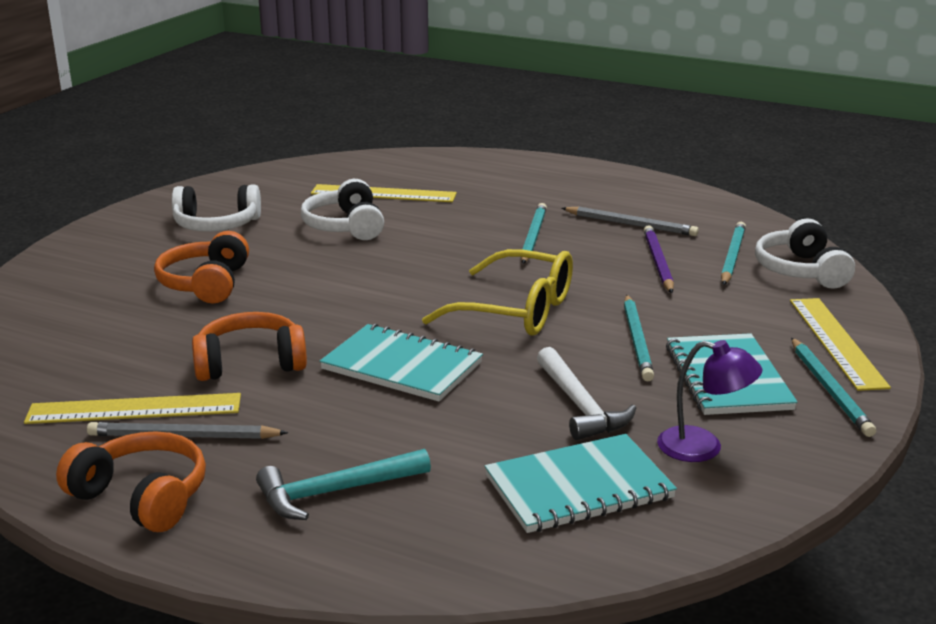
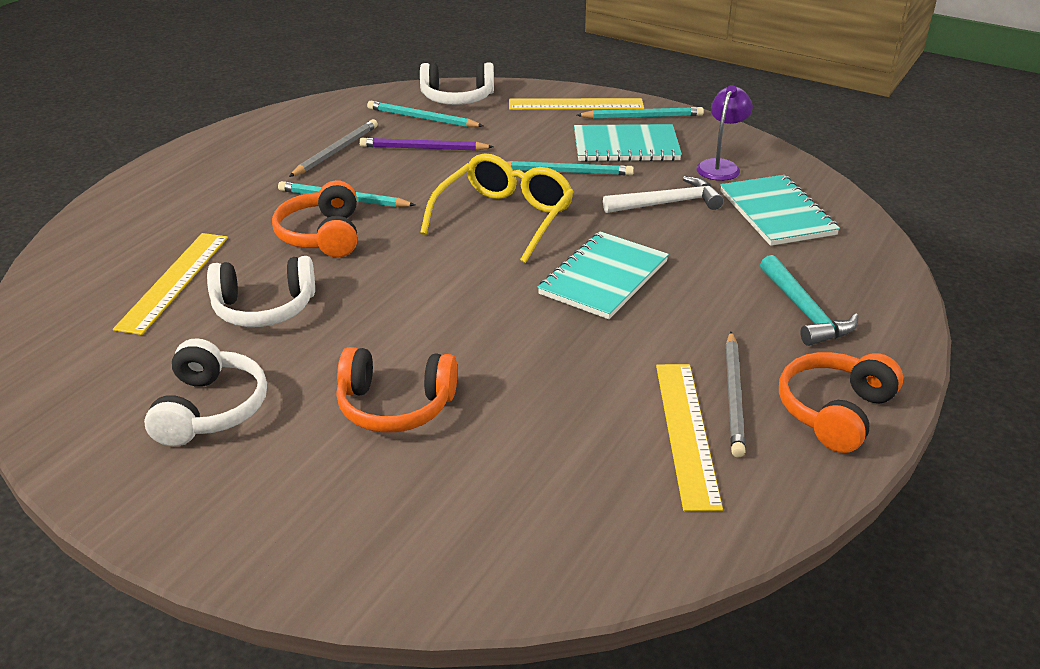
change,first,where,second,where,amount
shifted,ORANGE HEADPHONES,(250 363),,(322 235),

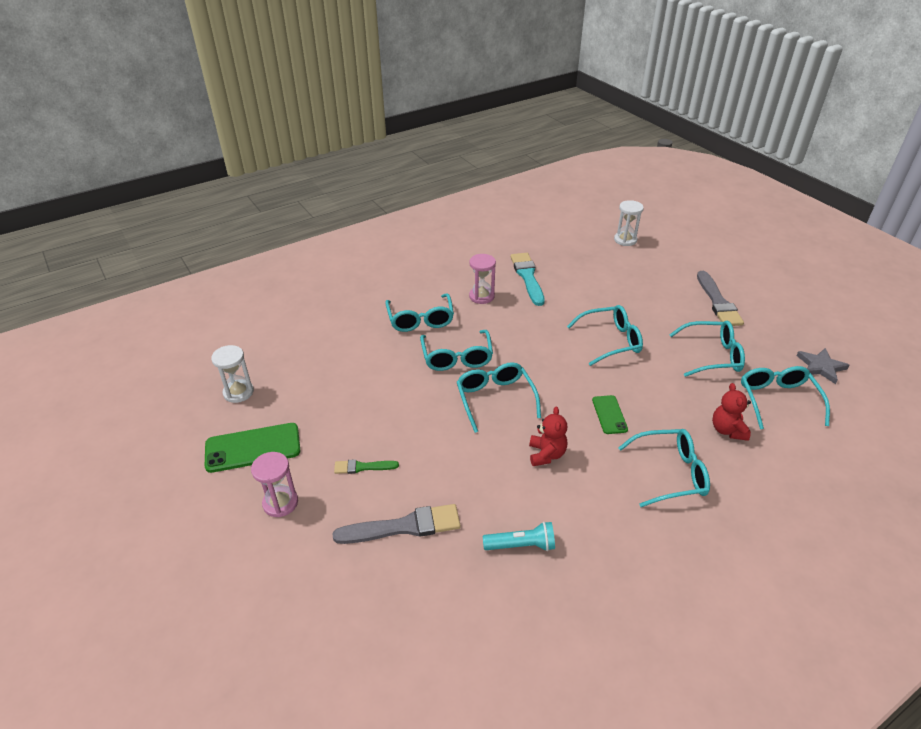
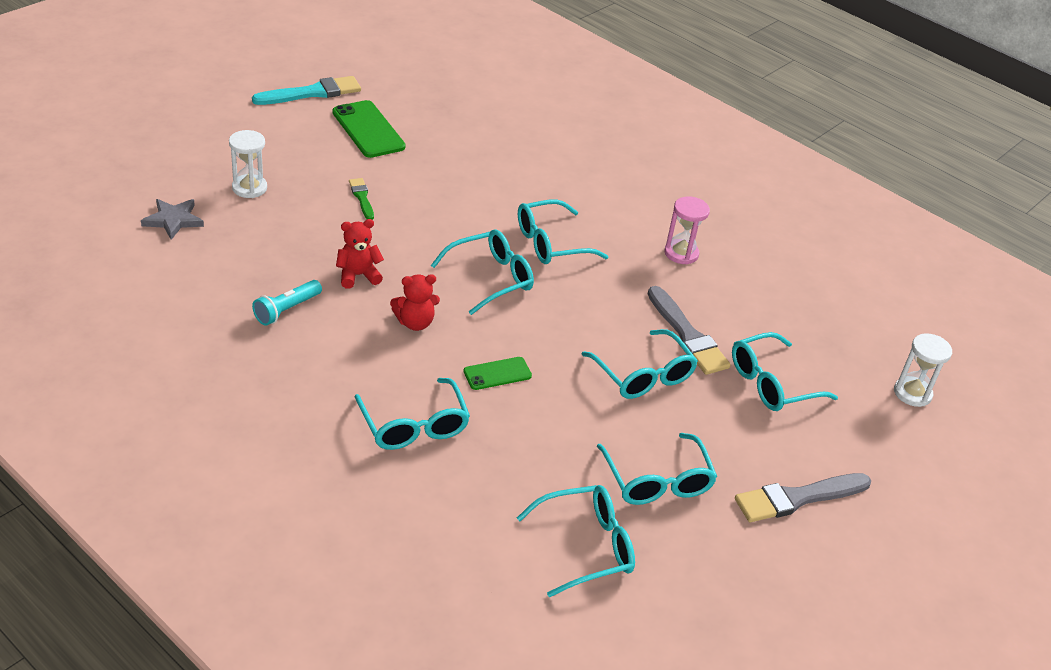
change,first,where,second,where,amount
shifted,TURQUOISE BRUSH,(527 277),,(312 93),
shifted,TURQUOISE GLASSES,(420 320),,(771 383),
shifted,WHITE HOURGLASS,(238 392),,(249 188),
shifted,GREY STAR,(821 367),,(173 220),
shifted,RED TEDDY BEAR,(727 430),,(358 275),
gone,PINK HOURGLASS,(280 503),,,
shifted,GREY BRUSH,(404 526),,(687 335),
rotated,TURQUOISE FLASHLIGHT,(521 545),,(286 310),60 degrees clockwise

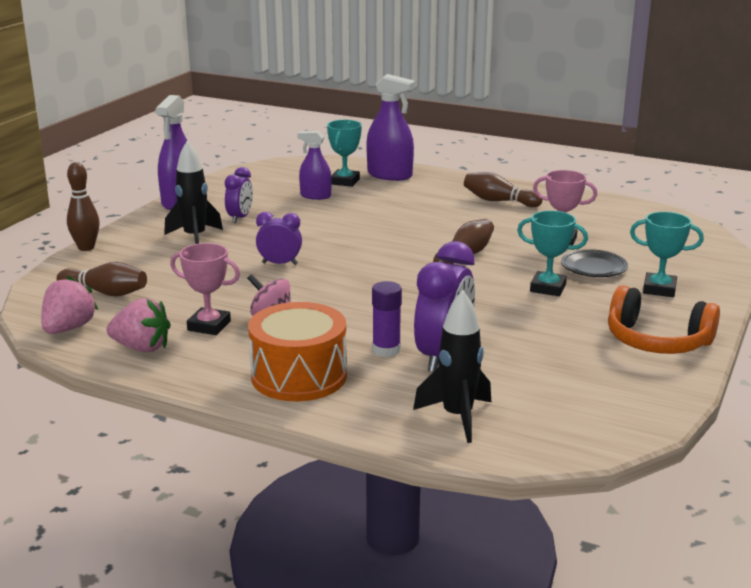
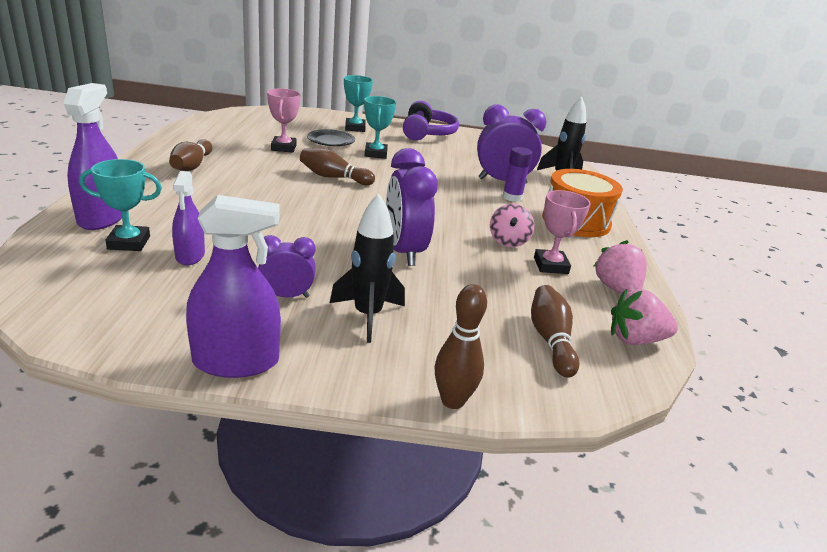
change,first,where,second,where,amount
scaled,PURPLE CLOCK,(280 263),,(404 251),x1.74
repainted,ORANGE HEADPHONES,(657 341),PURPLE HEADPHONES,(427 133),

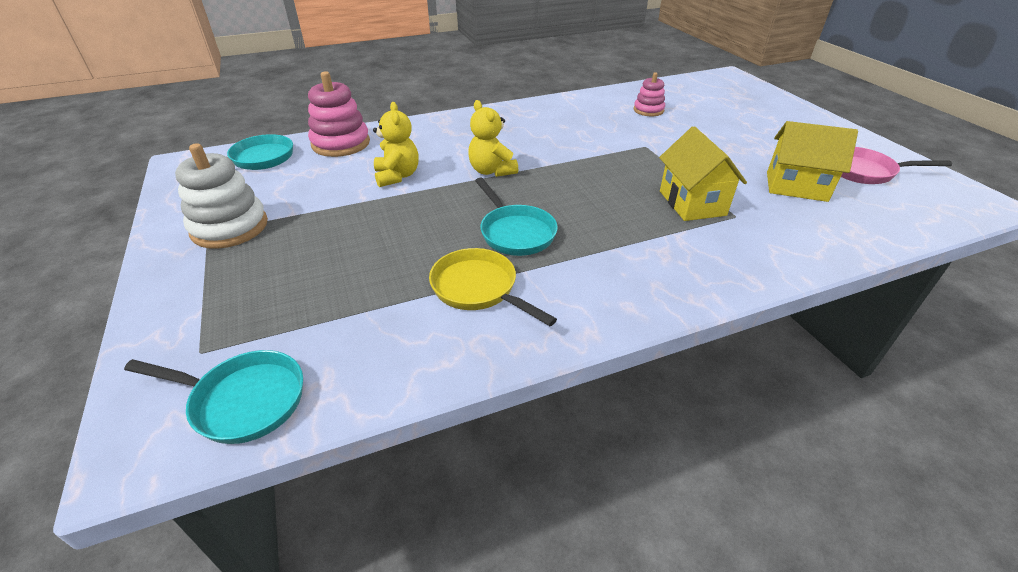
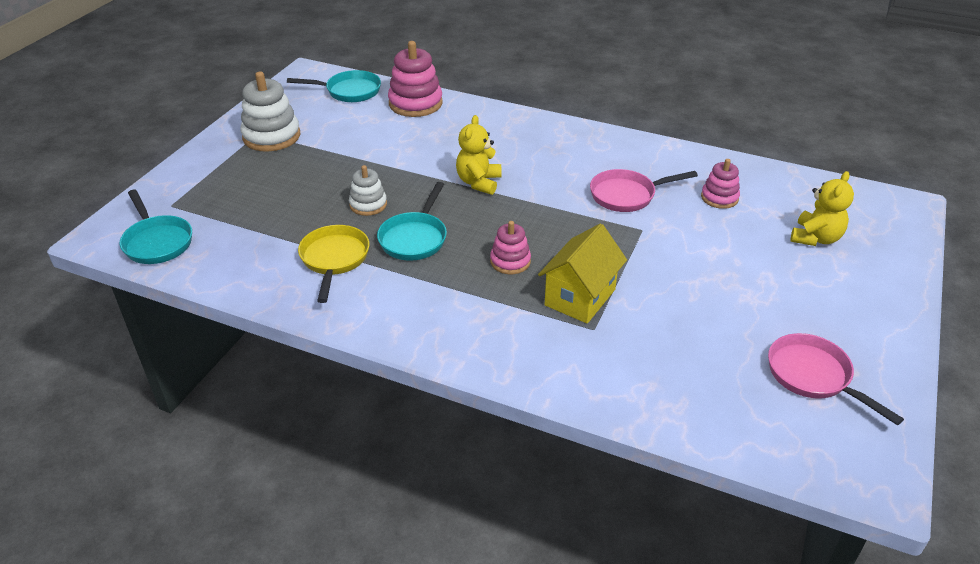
change,first,where,second,where,amount
shifted,YELLOW TEDDY BEAR,(397 176),,(815 238),
gone,YELLOW HOUSE,(796 186),,,
new,,,WHITE STACKING TOY,(368 204),
new,,,PINK PAN,(626 195),
new,,,PINK STACKING TOY,(510 261),

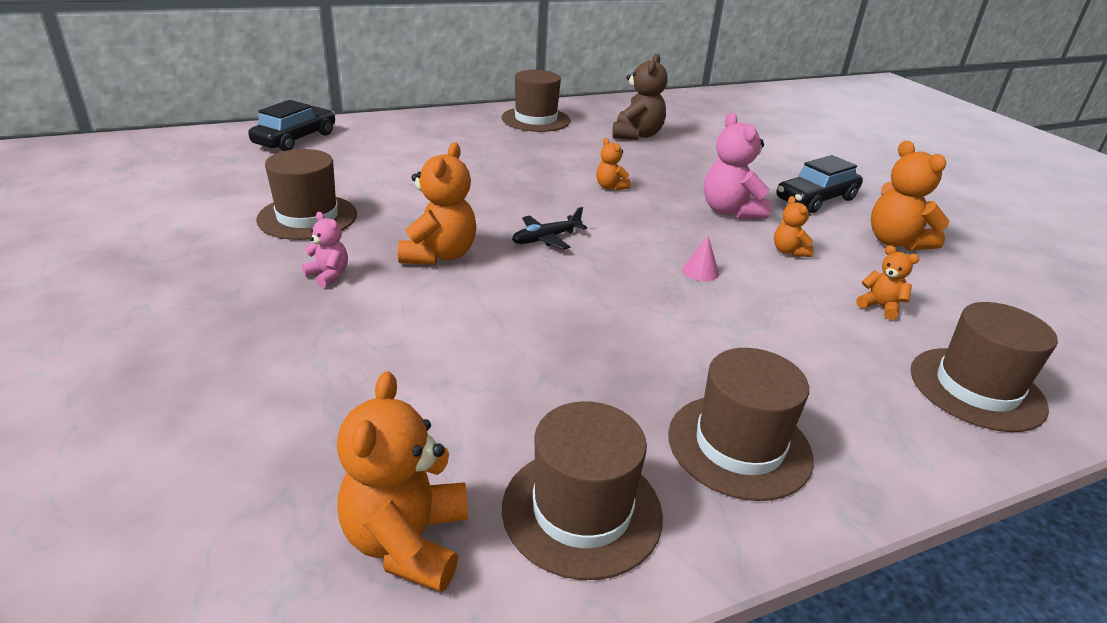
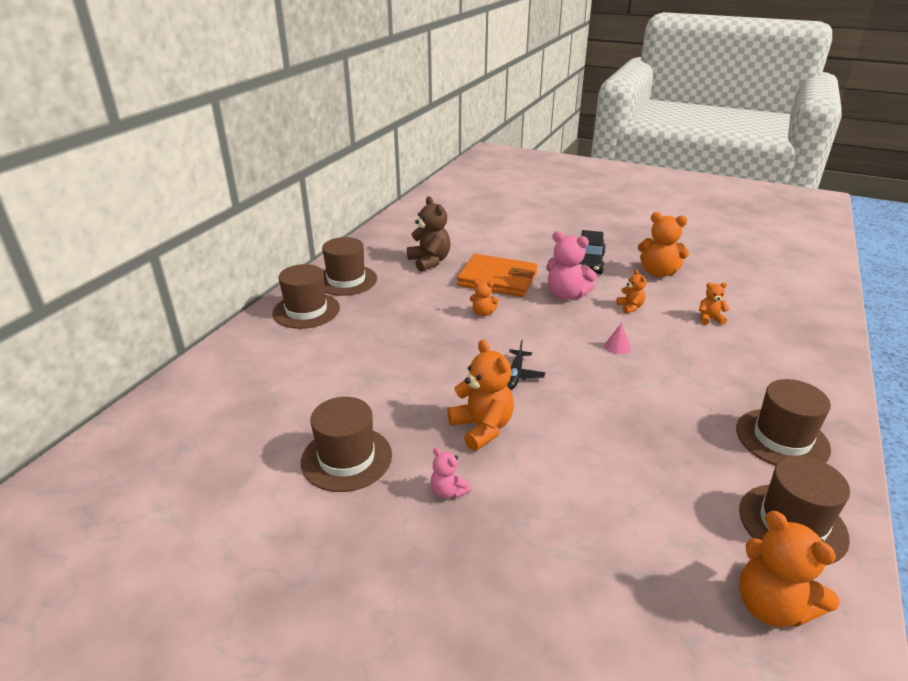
change,first,where,second,where,amount
gone,BLACK CAR,(295 139),,,
rotated,ORANGE TEDDY BEAR,(789 251),,(630 307),135 degrees counterclockwise
rotated,PINK TEDDY BEAR,(328 275),,(448 491),135 degrees counterclockwise
shifted,BROWN HAT,(976 388),,(306 310),
new,,,ORANGE WALLET,(498 279),

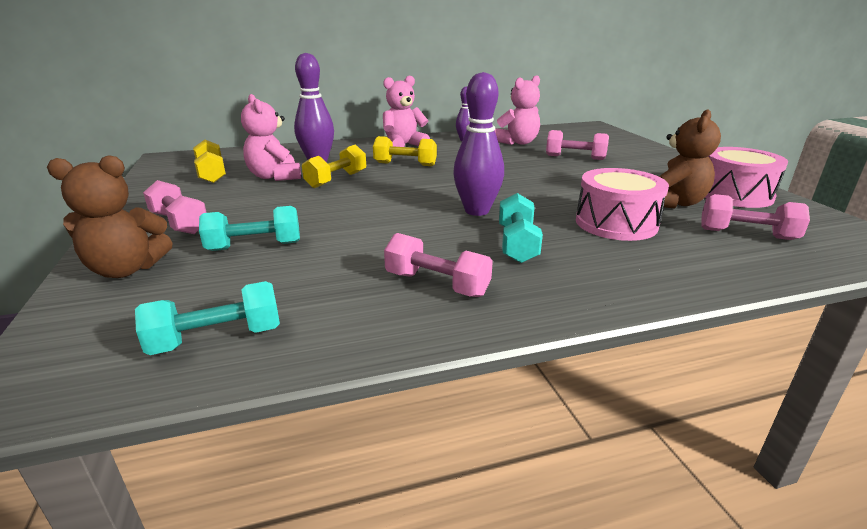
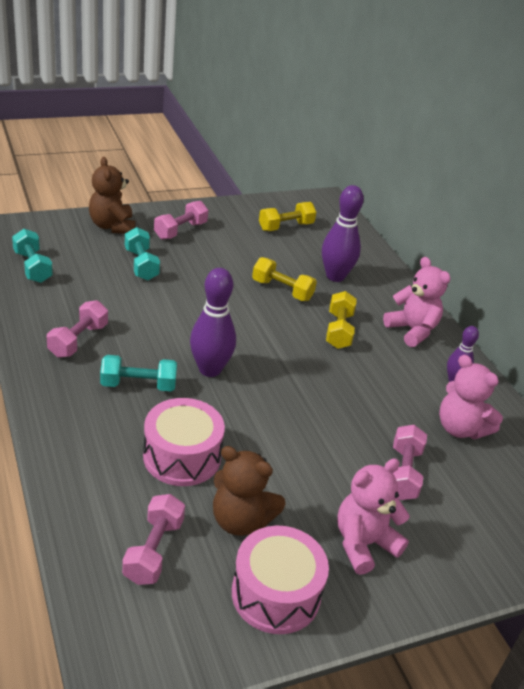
change,first,where,second,where,amount
shifted,PINK TEDDY BEAR,(275 177),,(363 544),

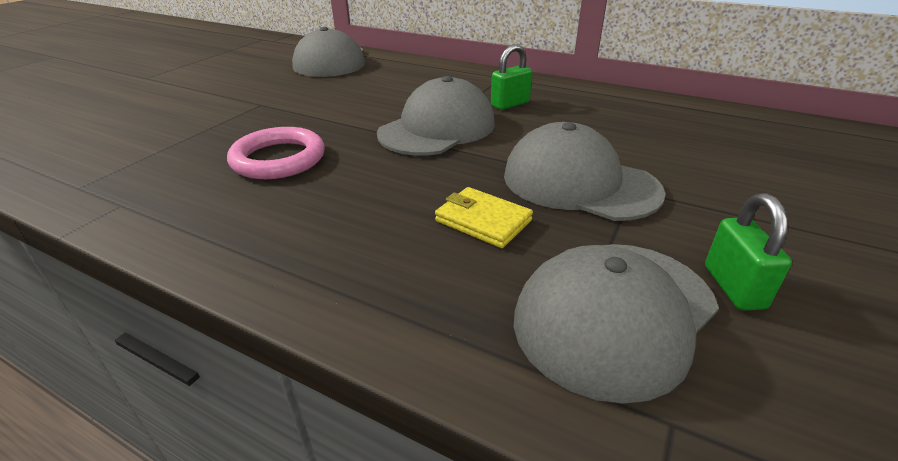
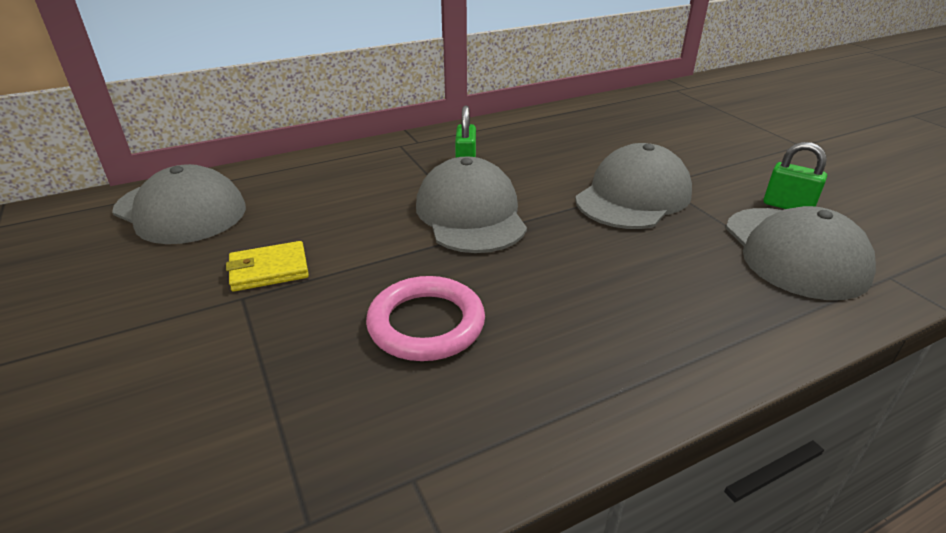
change,first,where,second,where,amount
rotated,GREY CAP,(579 183),,(633 196),150 degrees clockwise
shifted,YELLOW WALLET,(483 220),,(269 270),

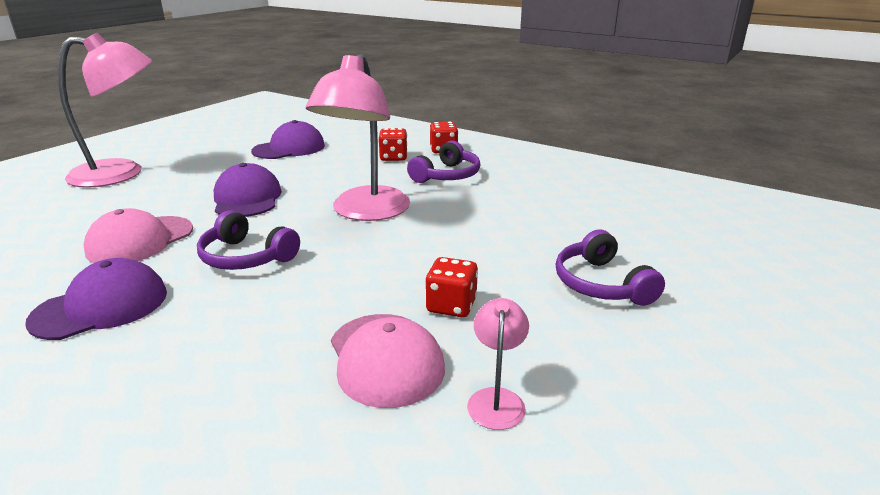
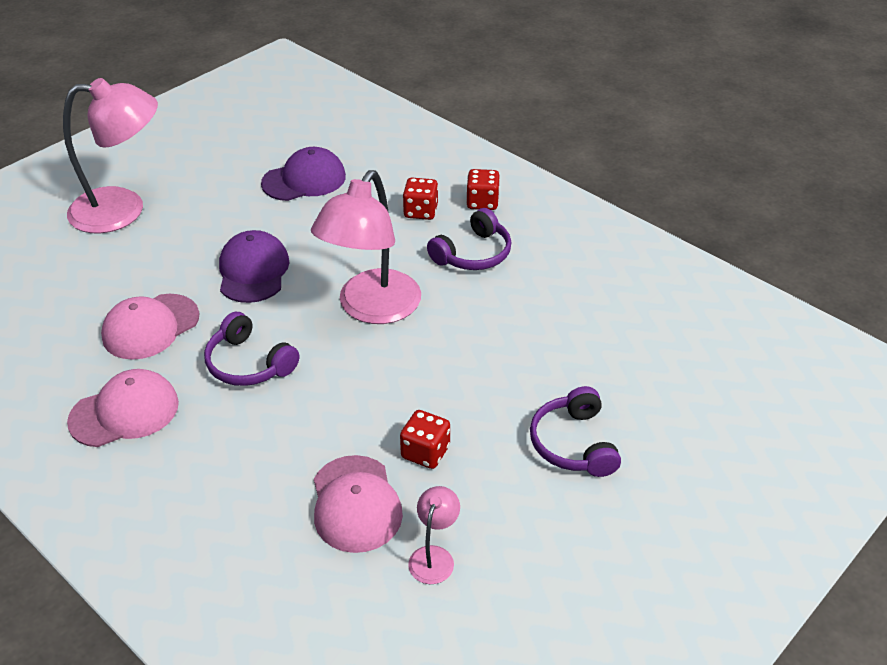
change,first,where,second,where,amount
repainted,PURPLE CAP,(101 306),PINK CAP,(124 412),

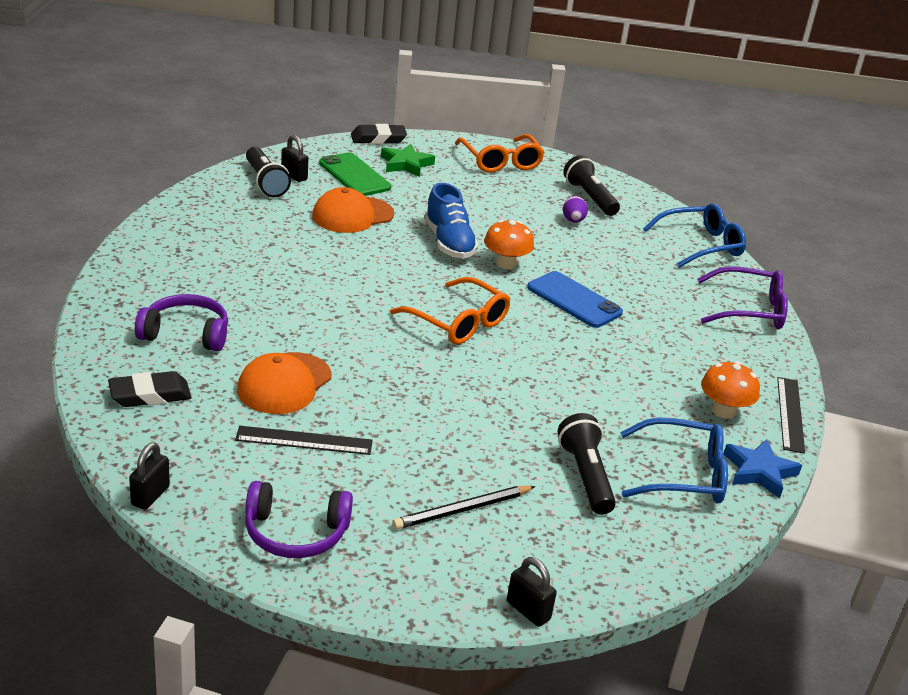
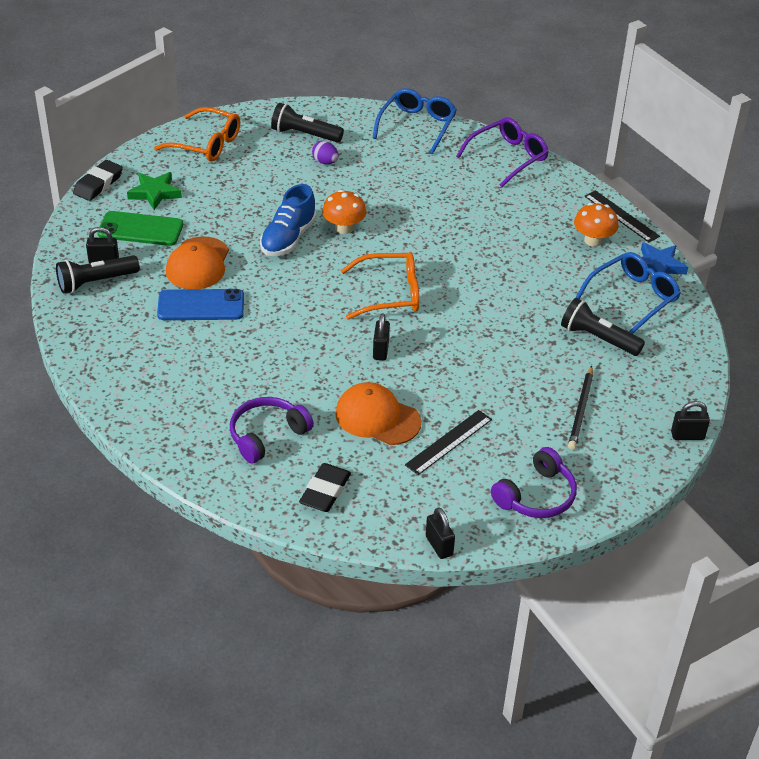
change,first,where,second,where,amount
rotated,BLACK FLASHLIGHT,(265 182),,(96 282),135 degrees clockwise
rotated,BLUE SHOE,(449 243),,(288 238),90 degrees clockwise
shifted,BLUE PHONE,(574 300),,(201 305),
rotated,ORANGE CAP,(284 384),,(377 417),135 degrees clockwise
new,,,BLACK PADLOCK,(380 350),

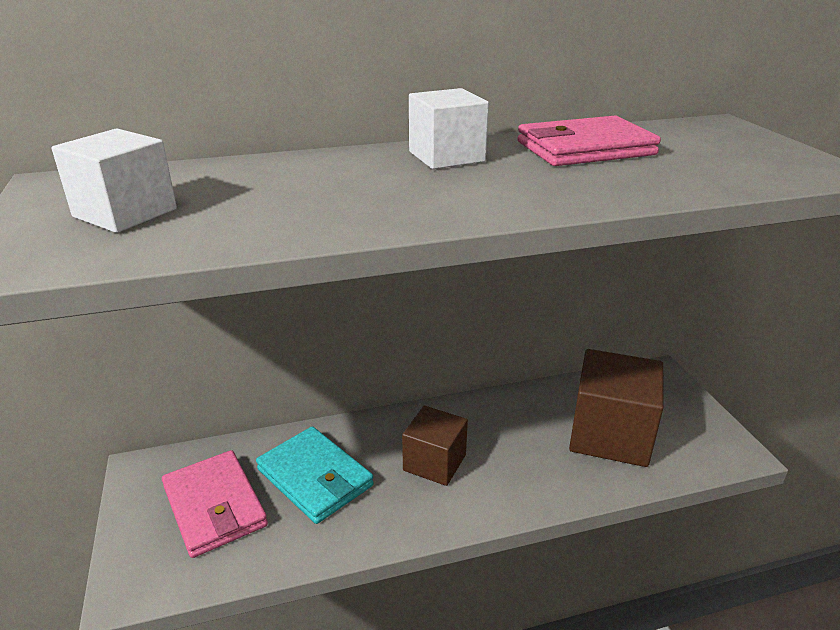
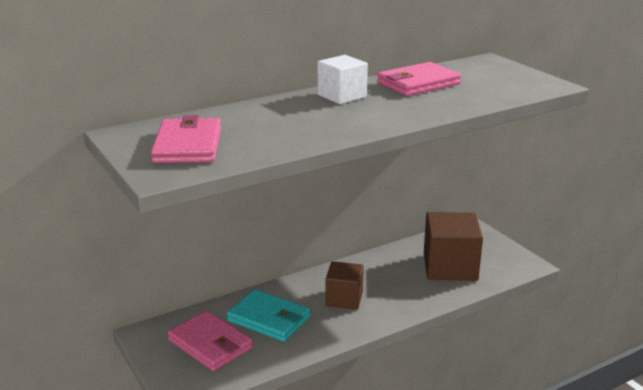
change,first,where,second,where,amount
swapped,WHITE CUBE,(125 213),PINK WALLET,(188 145),

